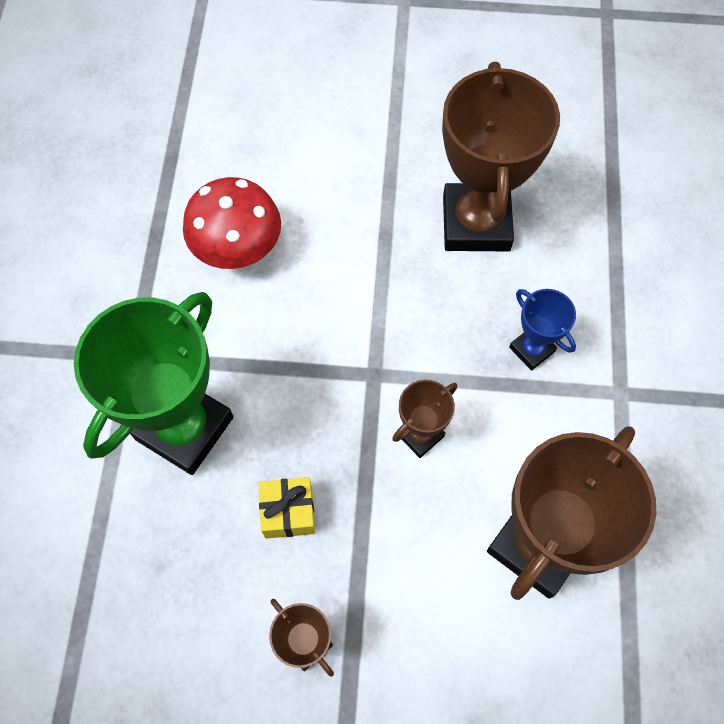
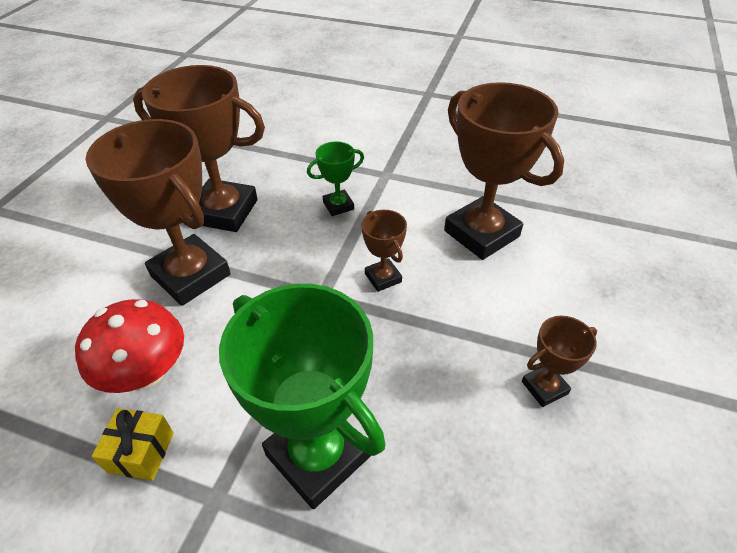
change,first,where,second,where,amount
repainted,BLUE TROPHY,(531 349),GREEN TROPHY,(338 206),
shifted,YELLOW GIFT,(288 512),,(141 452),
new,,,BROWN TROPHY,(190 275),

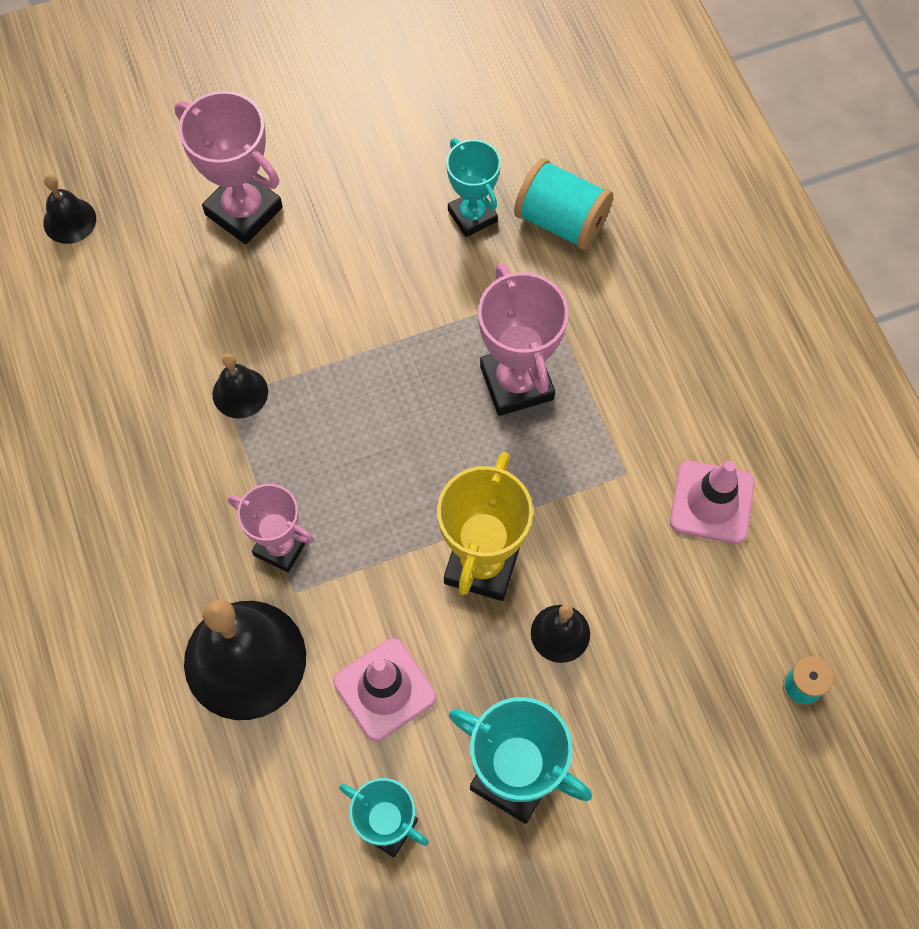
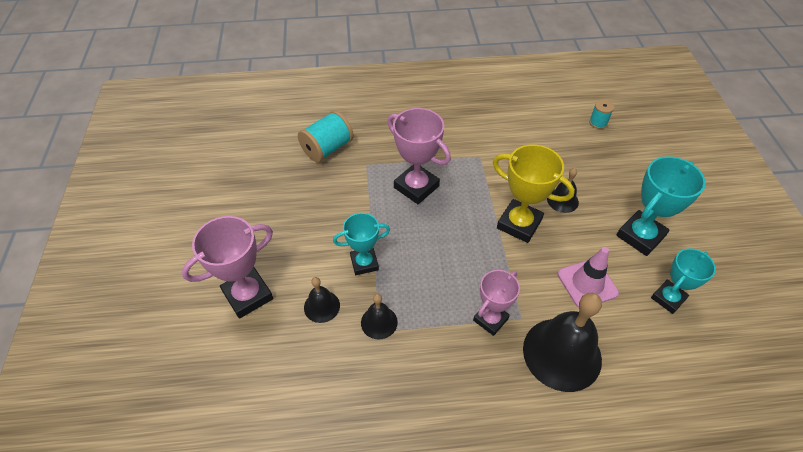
change,first,where,second,where,amount
shifted,TURQUOISE TROPHY,(472 216),,(364 263),
shifted,BLACK BELL,(69 220),,(321 306),
rotated,PINK TROPHY,(516 383),,(416 187),45 degrees clockwise
gone,PINK TRAFFIC CONE,(712 502),,,

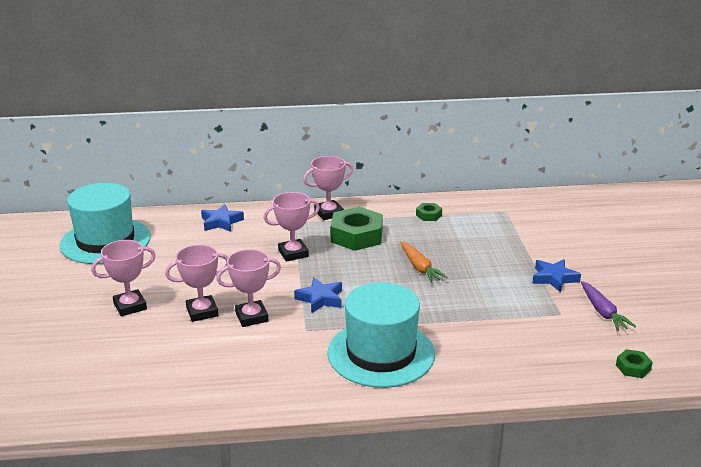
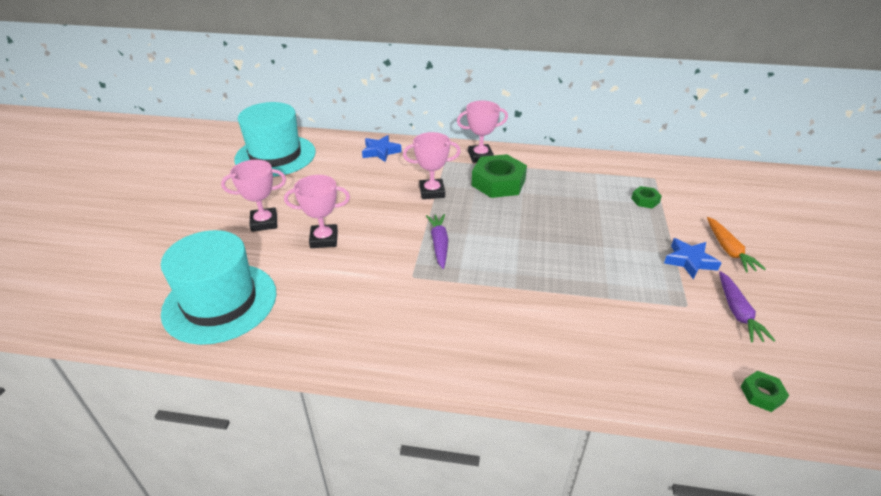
change,first,where,second,where,amount
shifted,GREEN NUT,(428 215),,(645 200),
shifted,ORANGE CARROT,(419 267),,(728 250),
gone,PINK TROPHY,(251 317),,,
swapped,BLUE STAR,(320 299),PURPLE CARROT,(439 244),
shifted,TURQUOISE HAT,(381 353),,(220 302),

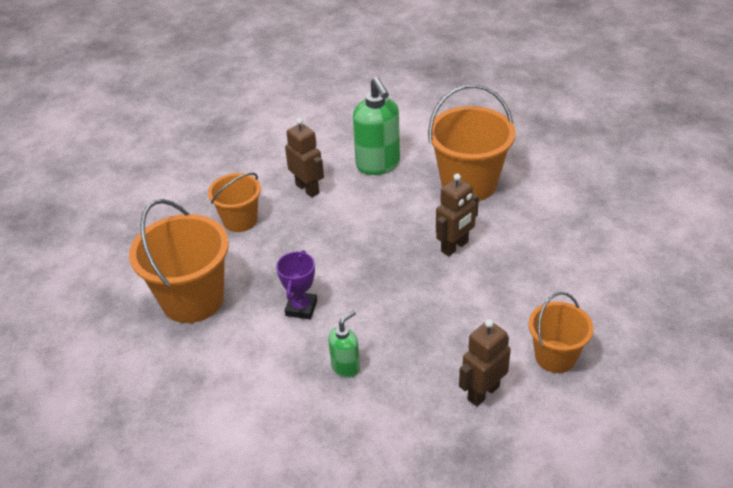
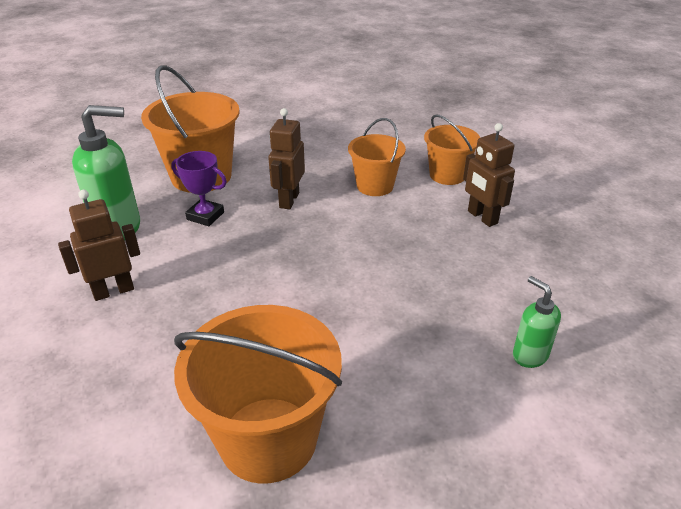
change,first,where,second,where,amount
shifted,ORANGE BUCKET,(240 220),,(375 186),
rotated,BROWN ROBOT,(455 247),,(289 200),135 degrees counterclockwise
shifted,PURPLE TROPHY,(301 308),,(205 216),
shifted,GREEN SOAP DISPENSER,(346 367),,(529 355),

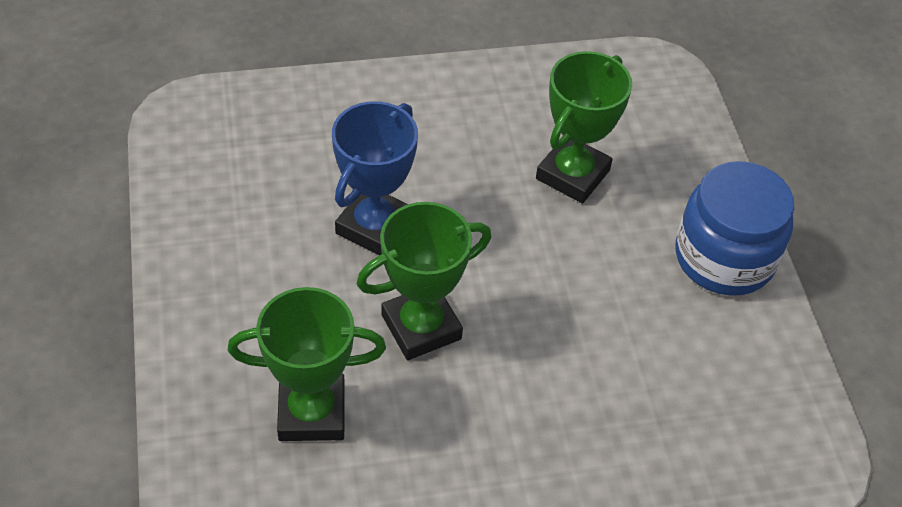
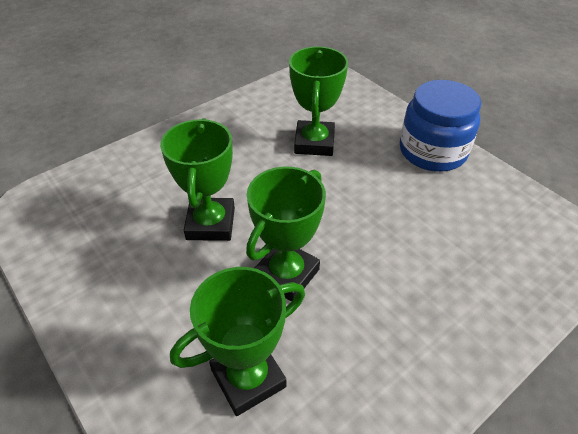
change,first,where,second,where,amount
repainted,BLUE TROPHY,(374 226),GREEN TROPHY,(210 224),

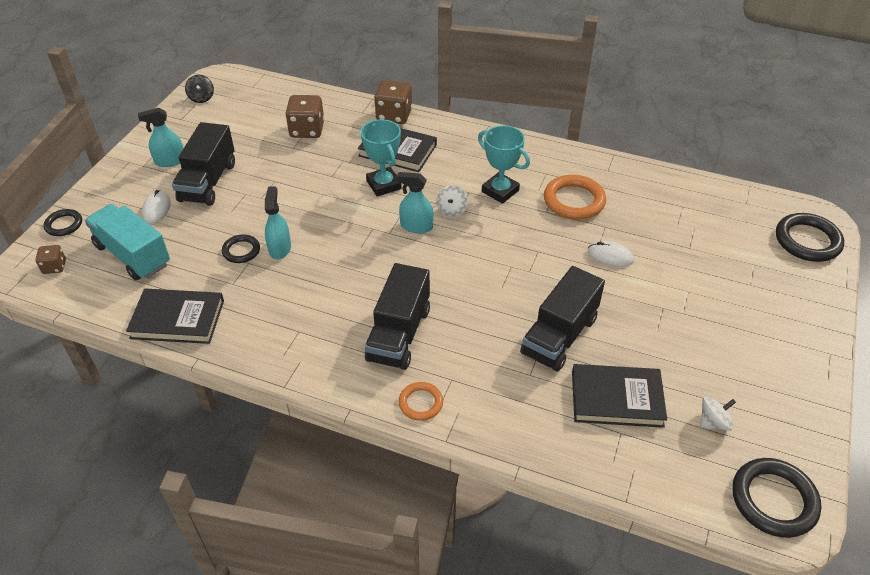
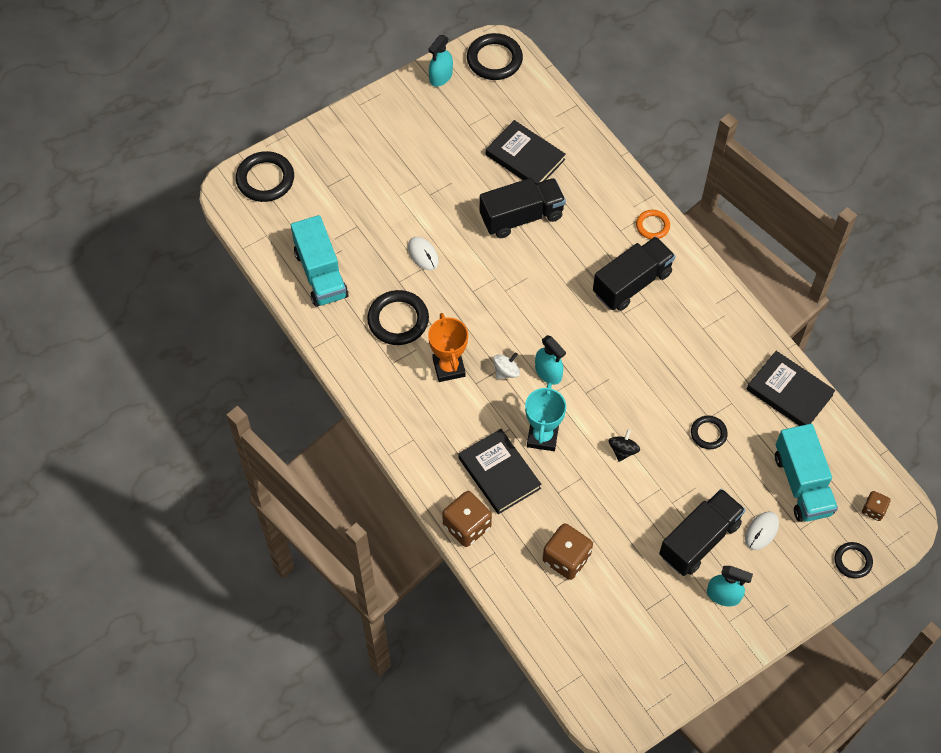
change,first,where,second,where,amount
shifted,BLACK SPINNING TOP,(201 98),,(623 450),
repainted,TURQUOISE TROPHY,(500 191),ORANGE TROPHY,(449 367),
repainted,ORANGE RING,(574 201),BLACK RING,(398 320),
shifted,TURQUOISE SPRAY BOTTLE,(280 248),,(441 77),
gone,WHITE SPINNING TOP,(713 422),,,
new,,,TURQUOISE TRUCK,(321 274),

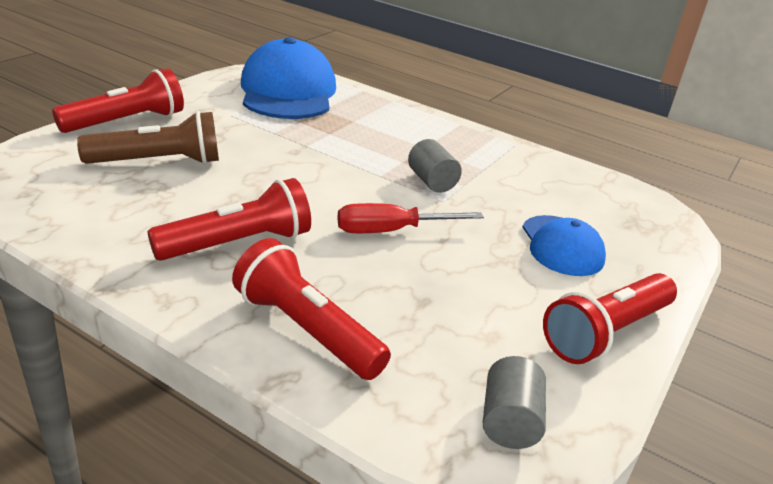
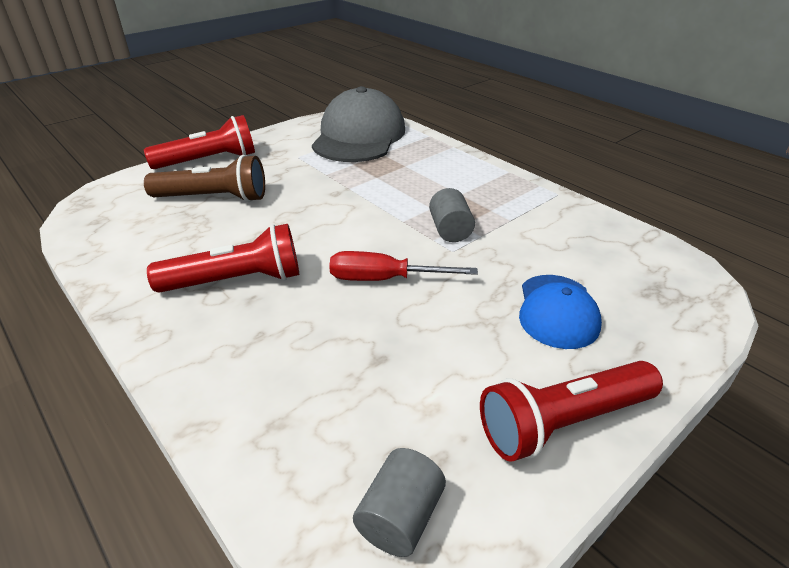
change,first,where,second,where,amount
repainted,BLUE CAP,(288 91),GREY CAP,(359 136),
gone,RED FLASHLIGHT,(306 329),,,

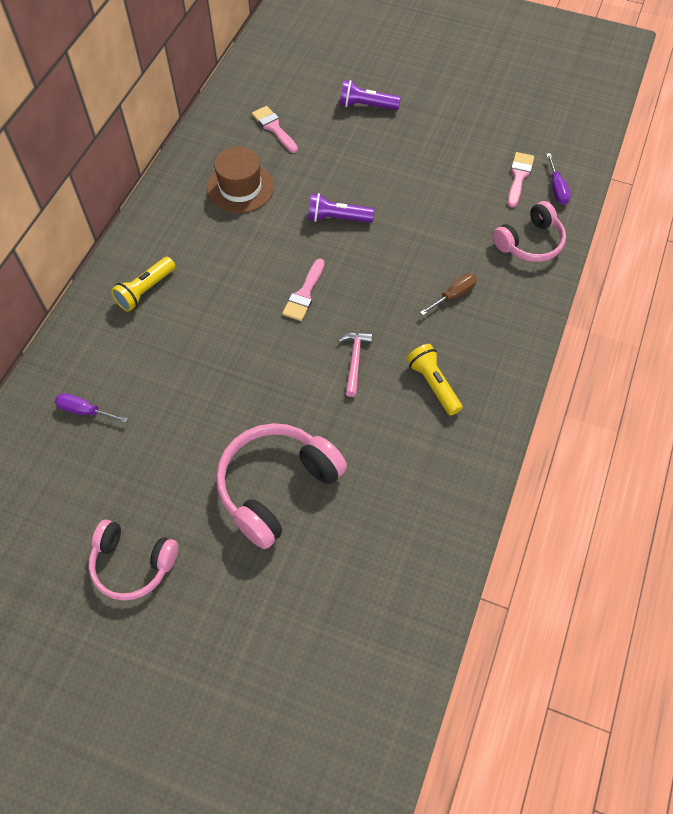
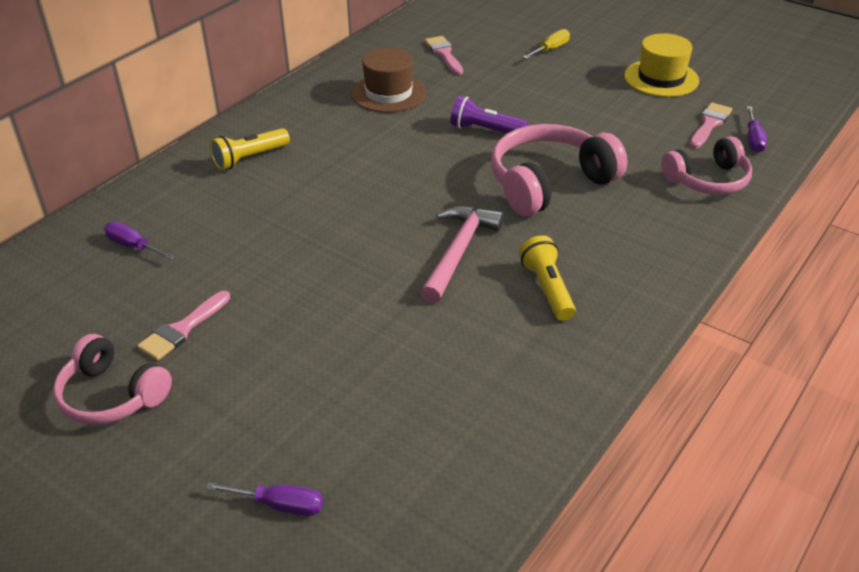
change,first,where,second,where,amount
swapped,PURPLE FLASHLIGHT,(366 106),YELLOW SCREWDRIVER,(551 49),
shifted,PINK BRUSH,(304 294),,(182 329),
gone,BROWN SCREWDRIVER,(454 295),,,
scaled,PINK HAMMER,(355 360),,(459 252),x1.58
shifted,PINK HEADPHONES,(276 487),,(549 183),
new,,,YELLOW HAT,(661 78),
new,,,PURPLE SCREWDRIVER,(280 505),

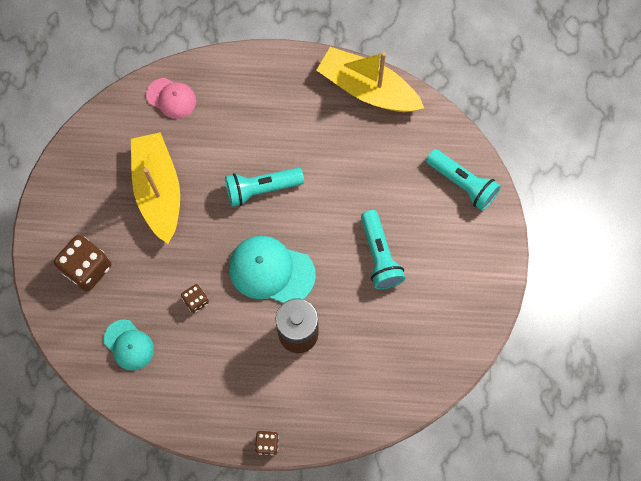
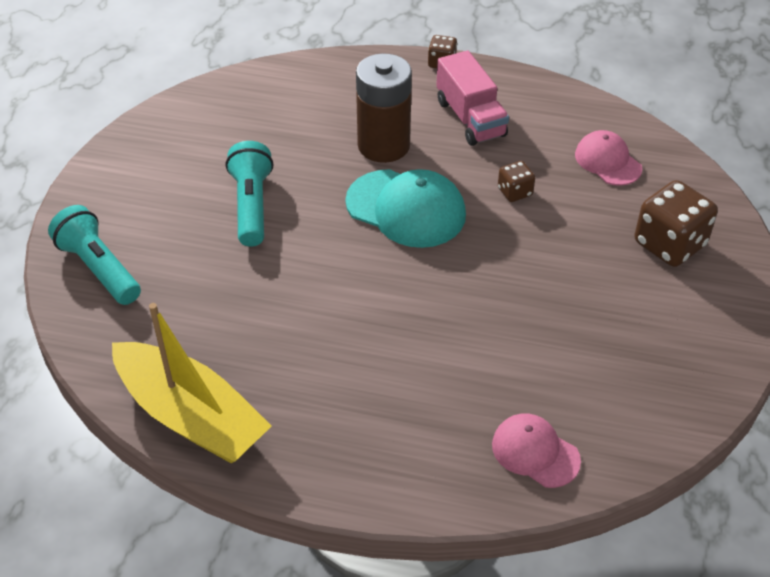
change,first,where,second,where,amount
gone,YELLOW BOAT,(158 190),,,
gone,TURQUOISE FLASHLIGHT,(261 189),,,
repainted,TURQUOISE CAP,(129 345),PINK CAP,(607 161),
new,,,PINK TRUCK,(470 118),

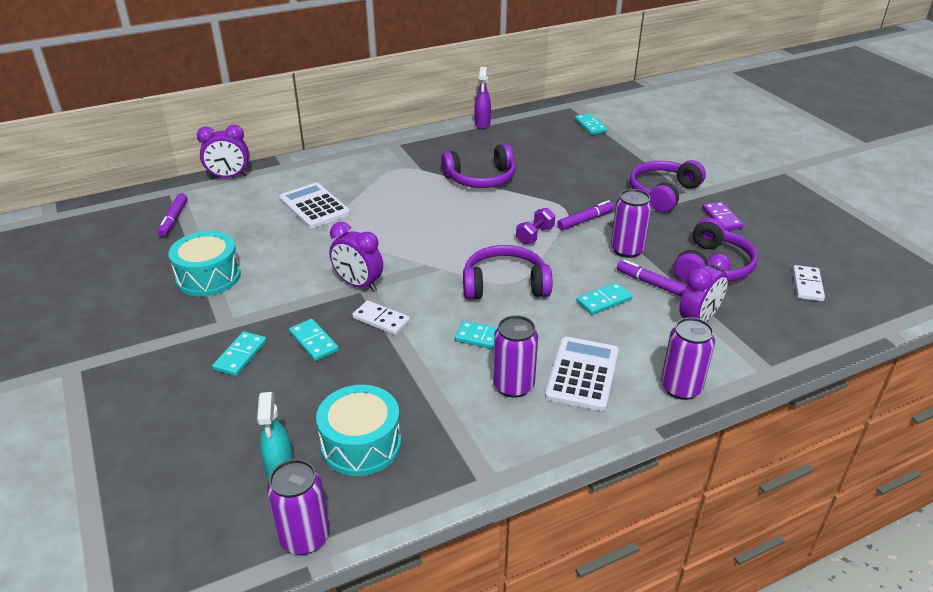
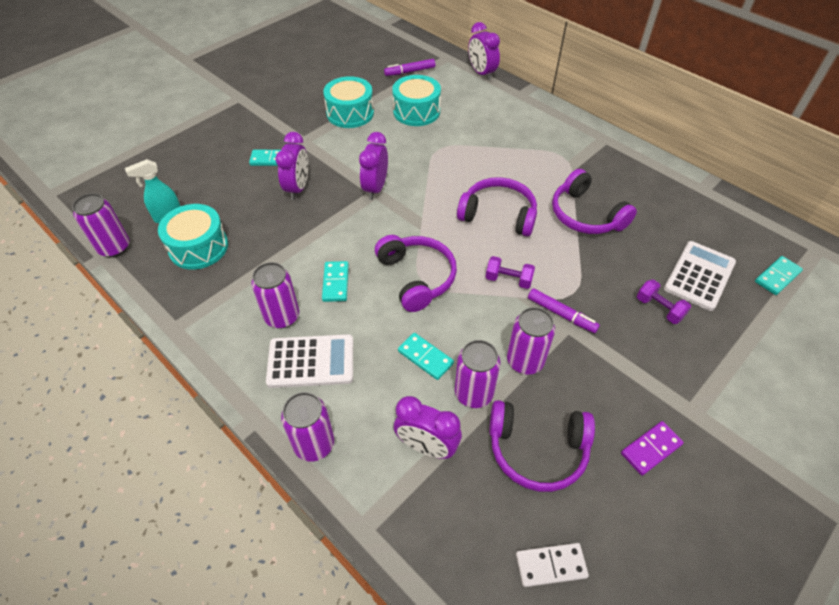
change,first,where,second,where,amount
gone,PURPLE SPRAY BOTTLE,(482 124),,,
shifted,PURPLE HEADPHONES,(663 193),,(498 214),
shifted,WHITE CALCULATOR,(314 206),,(699 276),
swapped,PURPLE MARKER,(651 283),PURPLE CAN,(473 393),
gone,WHITE DOMINO,(381 320),,,
swapped,TURQUOISE DOMINO,(314 342),PURPLE CLOCK,(298 188),
new,,,TURQUOISE DRUM,(416 111),
new,,,PURPLE DUMBBELL,(659 308),

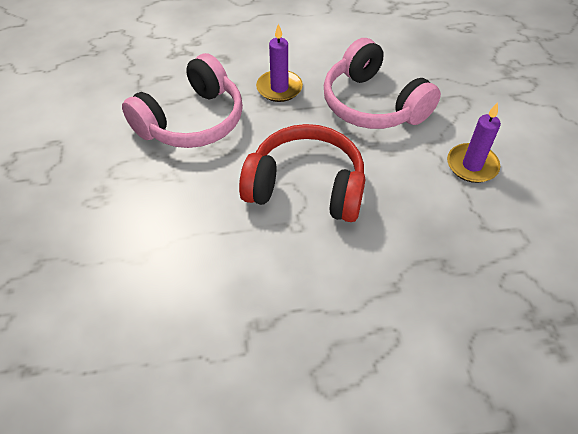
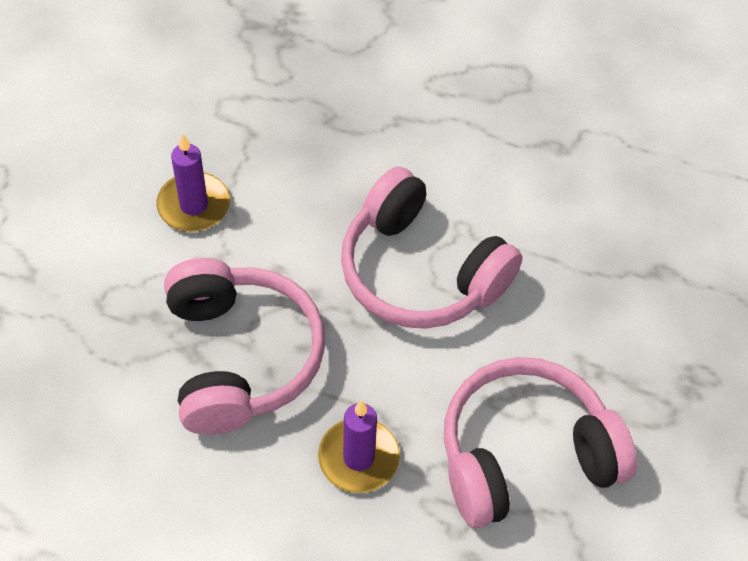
change,first,where,second,where,amount
repainted,RED HEADPHONES,(306 187),PINK HEADPHONES,(420 272),

